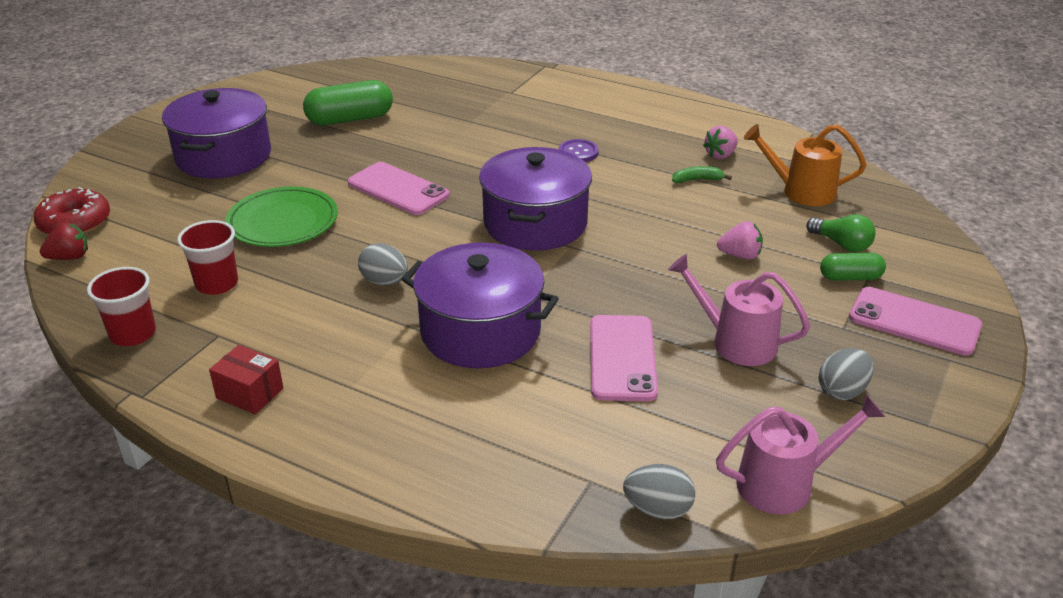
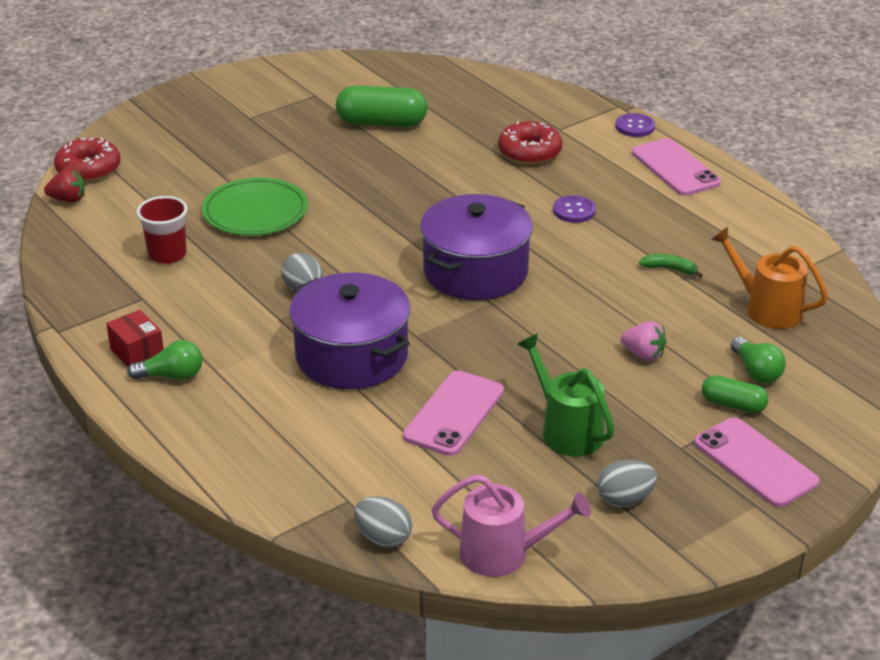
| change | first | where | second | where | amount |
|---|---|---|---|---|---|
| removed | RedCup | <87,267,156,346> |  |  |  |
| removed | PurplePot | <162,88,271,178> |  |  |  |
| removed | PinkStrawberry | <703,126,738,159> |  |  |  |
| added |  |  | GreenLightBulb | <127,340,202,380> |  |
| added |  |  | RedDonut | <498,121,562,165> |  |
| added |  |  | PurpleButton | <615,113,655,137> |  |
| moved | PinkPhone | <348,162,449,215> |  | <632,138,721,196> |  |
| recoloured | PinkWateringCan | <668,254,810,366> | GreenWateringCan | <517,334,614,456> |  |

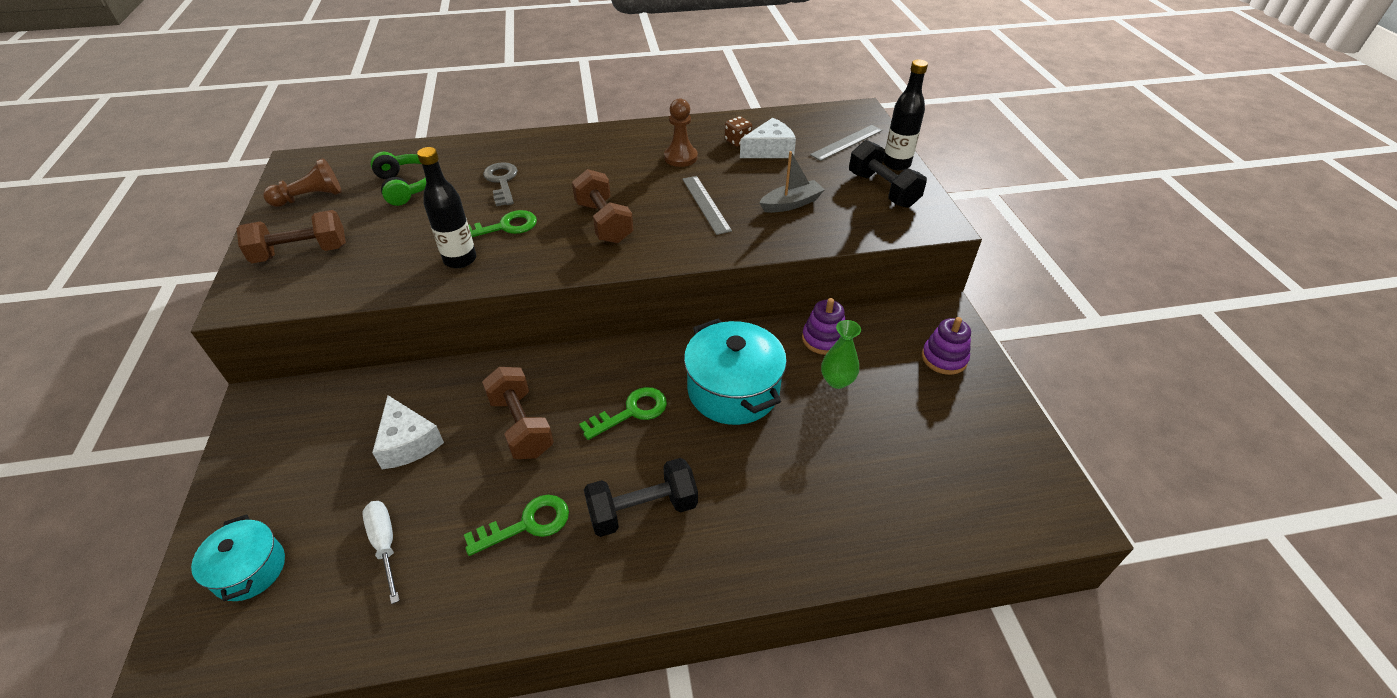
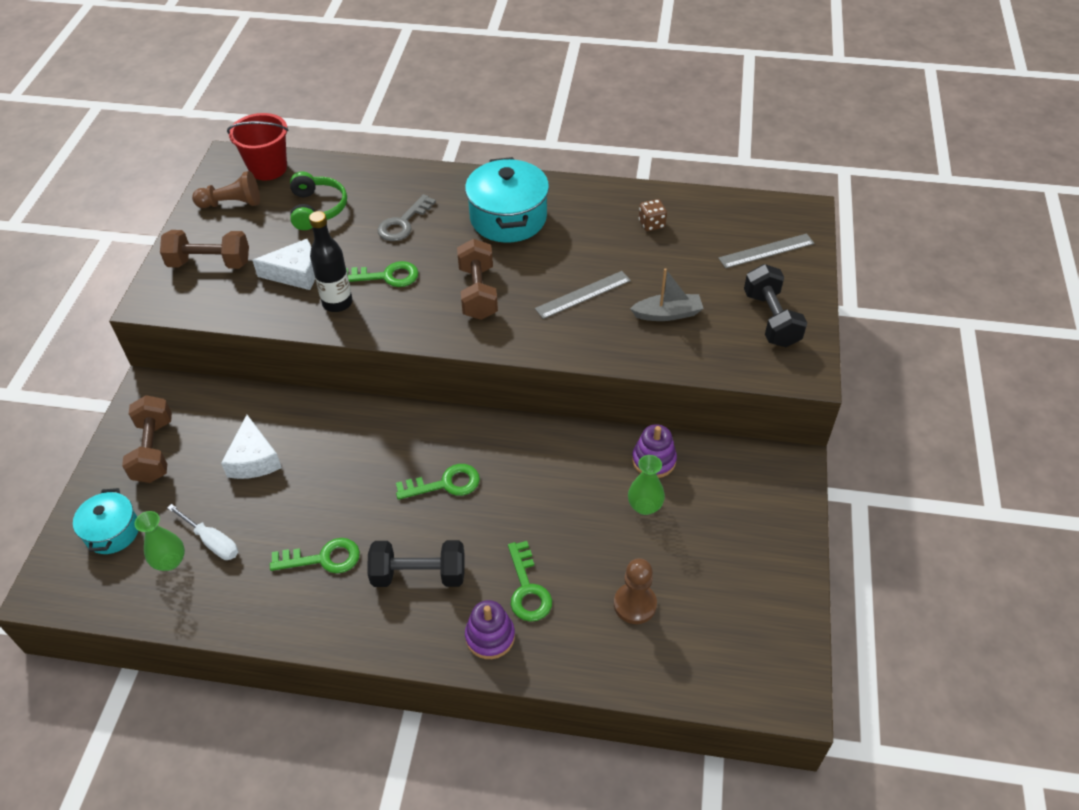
| change | first | where | second | where | amount |
|---|---|---|---|---|---|
| removed | BlackBottle | <883,60,928,170> |  |  |  |
| added |  |  | GreenVase | <134,511,185,571> |  |
| added |  |  | RedBucket | <227,113,289,181> |  |
| added |  |  | GreenKey | <508,541,552,622> |  |
| moved | BrownDumbbell | <482,367,554,459> |  | <122,395,172,483> |  |
| moved | BrownPawn | <664,98,698,167> |  | <614,558,657,624> |  |
| moved | TurquoisePot | <684,319,787,425> |  | <465,157,549,243> |  |
| moved | WhiteCheese | <740,118,796,158> |  | <252,239,315,290> |  |
| moved | PurpleStackingToy | <922,317,971,375> |  | <465,600,515,659> |  |
| turned | WhiteScrewdriver | <362,501,400,604> |  | <167,504,238,560> | 135 degrees clockwise |
| turned | GreyKey | <483,162,518,206> |  | <377,194,436,241> | 150 degrees counterclockwise |
| turned | GreyRuler | <682,176,732,235> |  | <535,271,631,319> | 60 degrees clockwise |

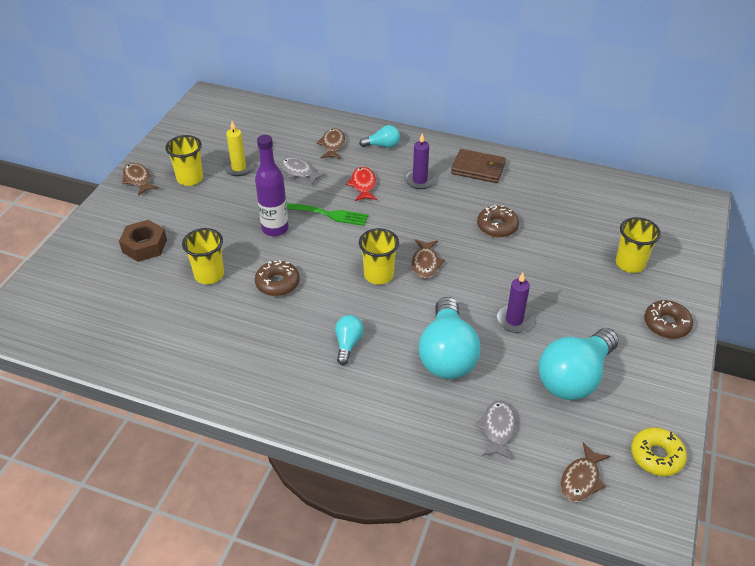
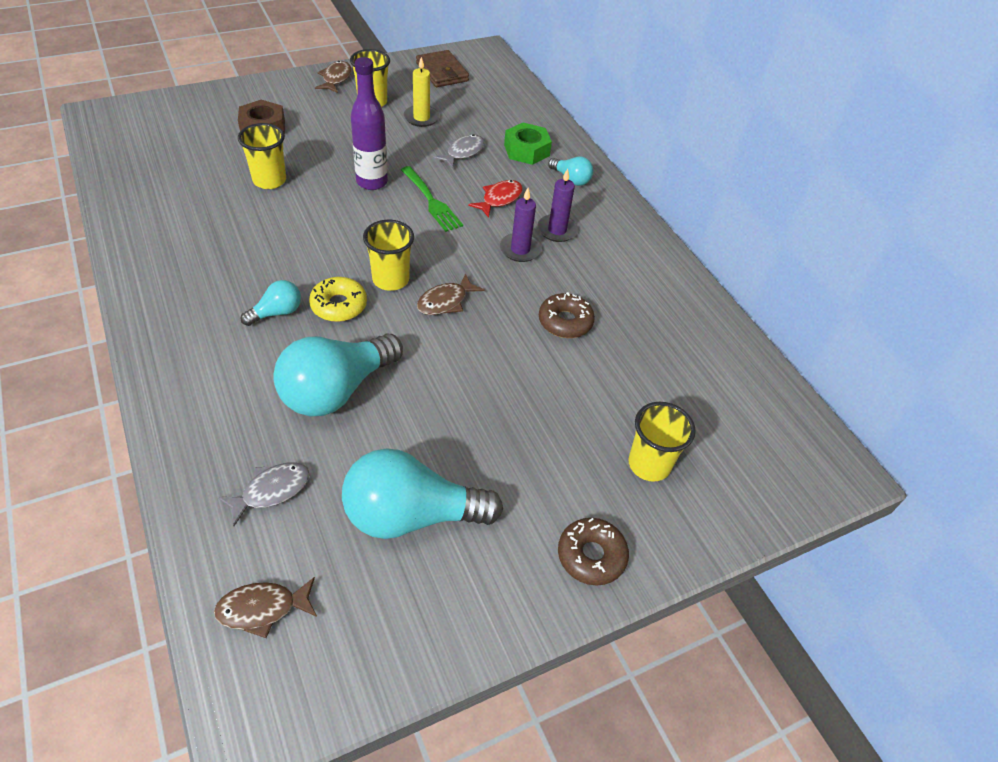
| change | first | where | second | where | amount |
|---|---|---|---|---|---|
| removed | BrownDonut | <255,260,300,296> |  |  |  |
| moved | BrownWallet | <451,149,506,183> |  | <416,50,469,87> |  |
| moved | PurpleCandle | <496,273,534,333> |  | <500,188,542,262> |  |
| moved | YellowDonut | <631,427,687,476> |  | <309,277,367,322> |  |
| replaced | BrownFish | <316,128,345,159> | GreenNut | <504,123,552,165> |  |
| turned | GreyFish | <280,157,326,185> |  | <433,134,485,169> | 45 degrees clockwise |

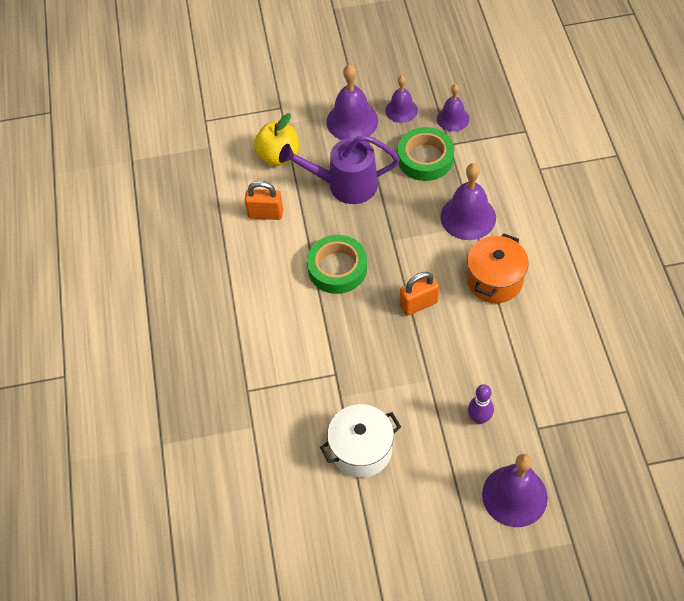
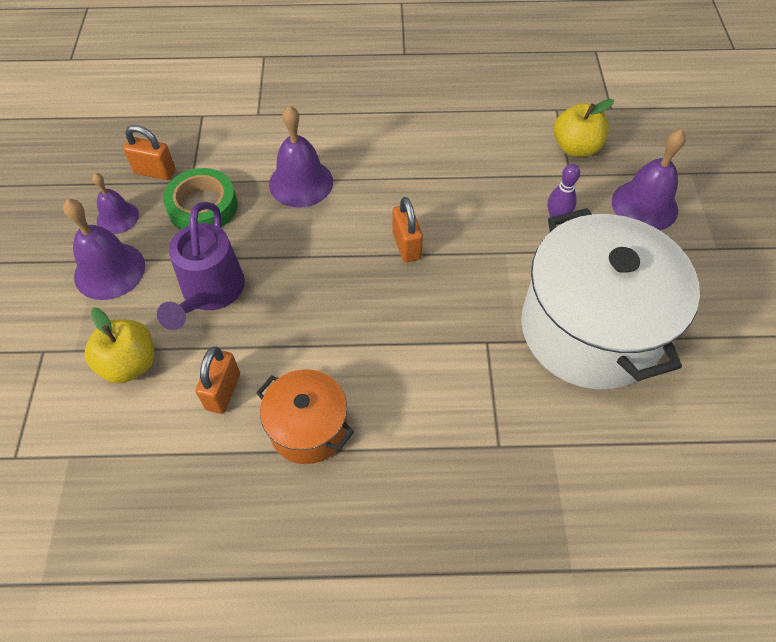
| change | first | where | second | where | amount |
|---|---|---|---|---|---|
| removed | GreenTape | <307,235,367,294> |  |  |  |
| added |  |  | YellowApple | <554,99,614,157> |  |
| moved | OrangePot | <467,233,529,303> |  | <256,369,354,464> |  |
| replaced | PurpleBell | <437,84,469,132> | OrangePadlock | <123,125,175,180> |  |
| resized | WhitePot | <320,404,401,478> |  | <521,208,700,389> | x1.96 |

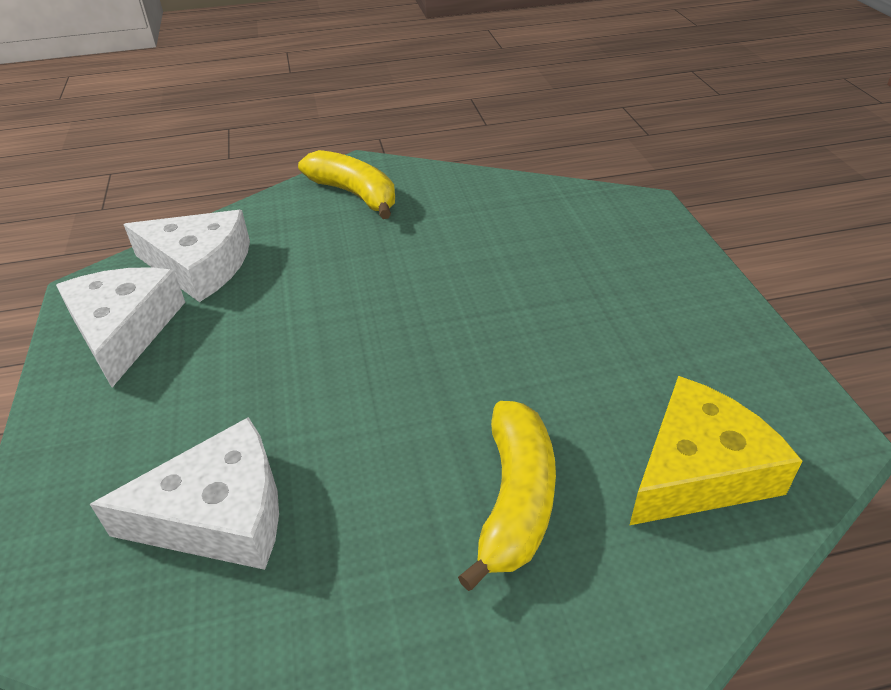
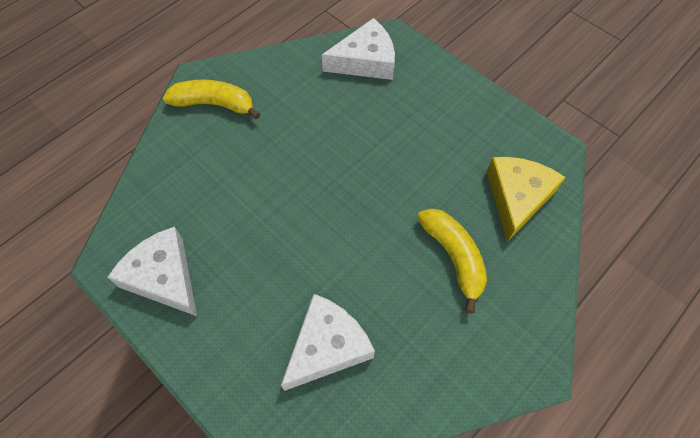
| change | first | where | second | where | amount |
|---|---|---|---|---|---|
| moved | WhiteCheese | <123,210,250,302> |  | <322,18,395,80> |  |

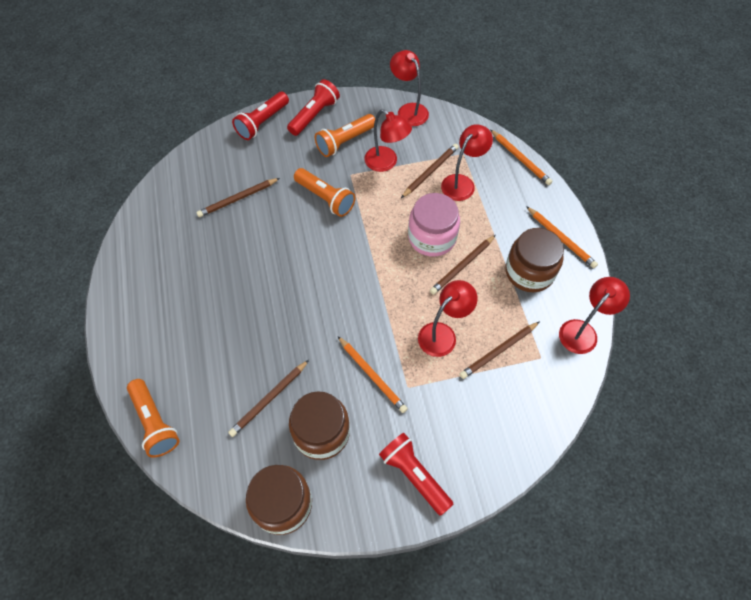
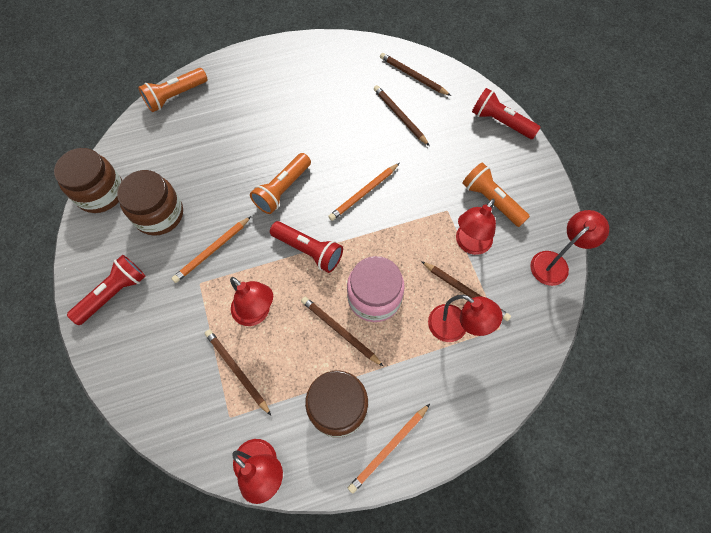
| change | first | where | second | where | amount |
|---|---|---|---|---|---|
| moved | BrownPencil | <228,360,309,437> |  | <380,53,451,96> |  |
| moved | RedFlashlight | <287,79,340,136> |  | <270,221,343,273> |  |
| moved | OrangeFlashlight | <294,168,356,217> |  | <250,153,311,214> |  |
| moved | OrangePencil | <490,129,552,185> |  | <328,163,399,221> |  |

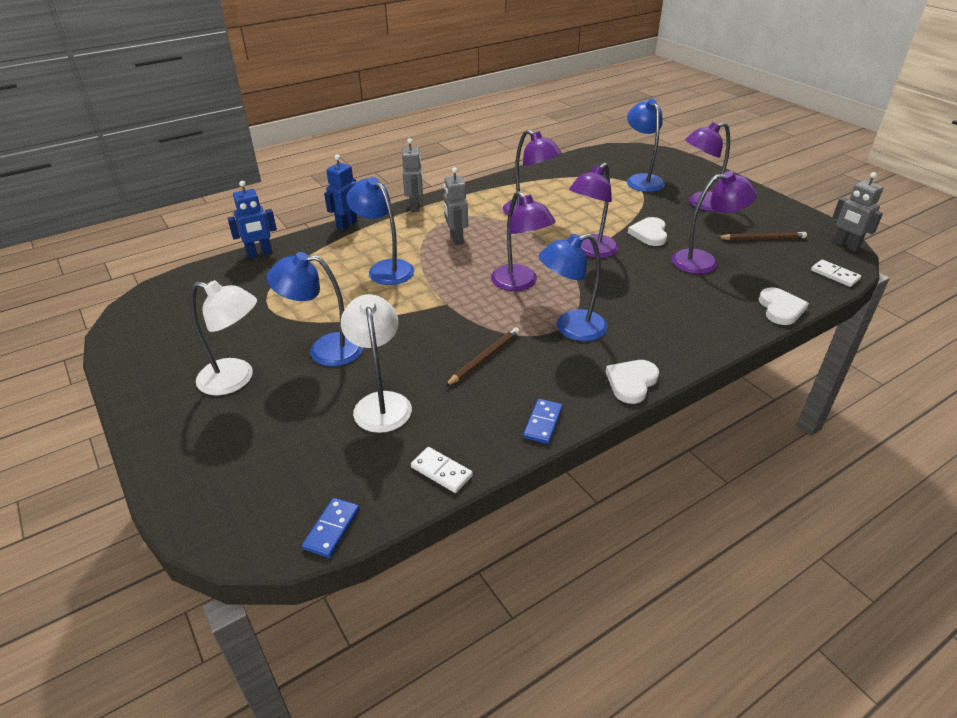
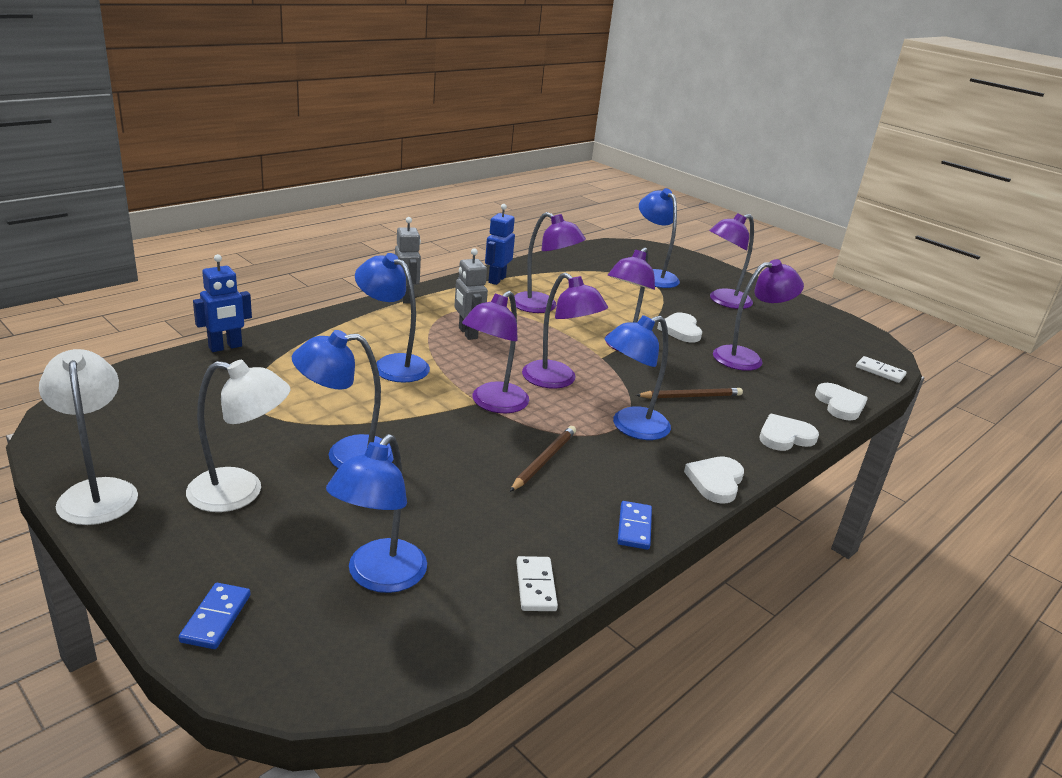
| change | first | where | second | where | amount |
|---|---|---|---|---|---|
| removed | GreyRobot | <832,172,883,251> |  |  |  |
| added |  |  | BlueLamp | <326,434,427,593> |  |
| added |  |  | PurpleLamp | <462,291,529,413> |  |
| added |  |  | WhiteHeart | <760,414,819,451> |  |
| moved | BlueDomino | <302,498,360,558> |  | <179,583,251,649> |  |
| moved | BlueRobot | <324,155,358,230> |  | <485,204,515,285> |  |
| moved | WhiteLamp | <341,294,412,433> |  | <39,349,138,525> |  |
| moved | BrownPencil | <717,232,807,240> |  | <636,388,743,399> |  |
| turned | WhiteDomino | <411,447,473,493> |  | <516,556,558,611> | 60 degrees clockwise |

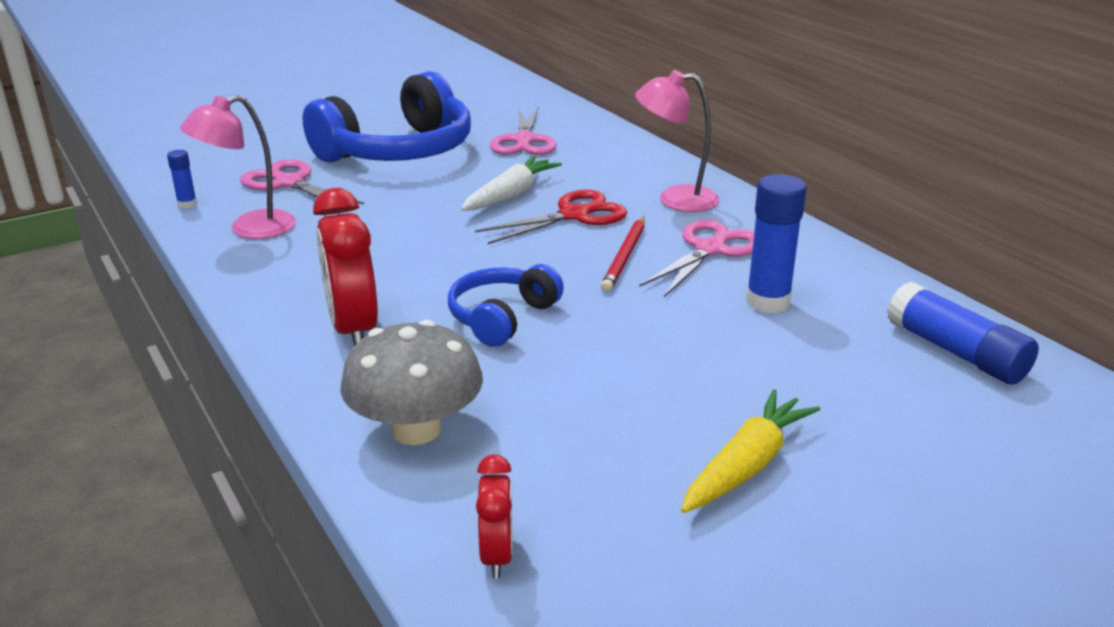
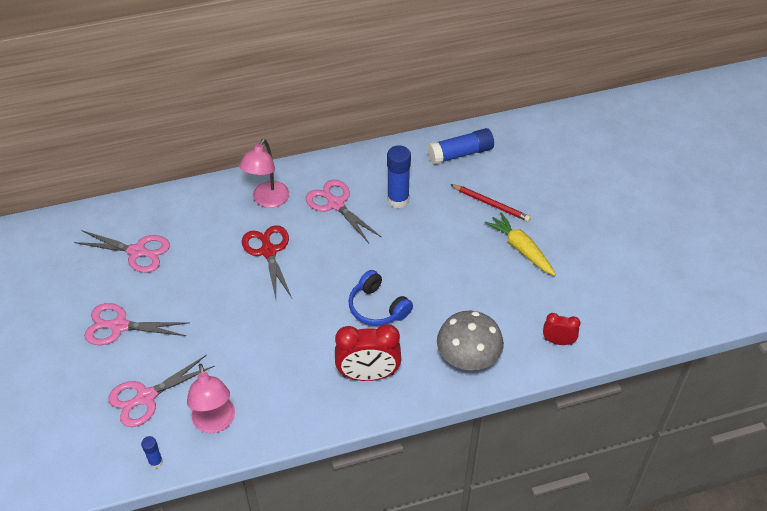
| change | first | where | second | where | amount |
|---|---|---|---|---|---|
| removed | WhiteCarrot | <461,156,562,211> |  |  |  |
| moved | RedPencil | <601,216,645,292> |  | <450,184,531,222> |  |
| replaced | BlueHeadphones | <302,71,471,162> | PinkScissors | <84,303,190,345> |  |

